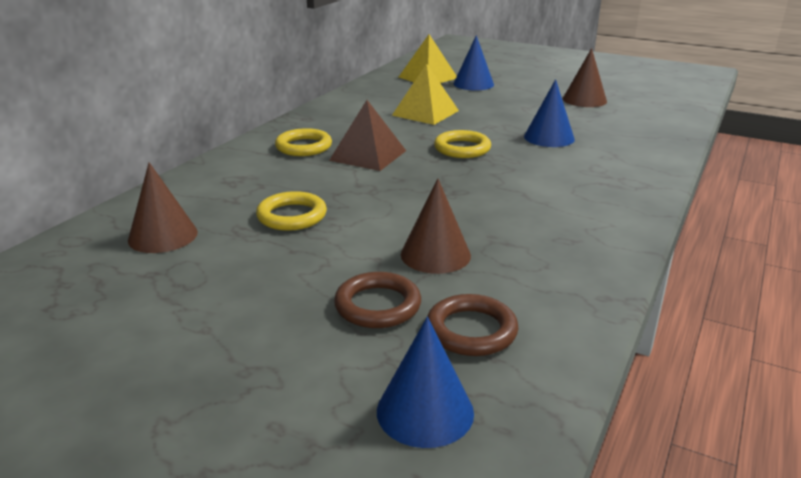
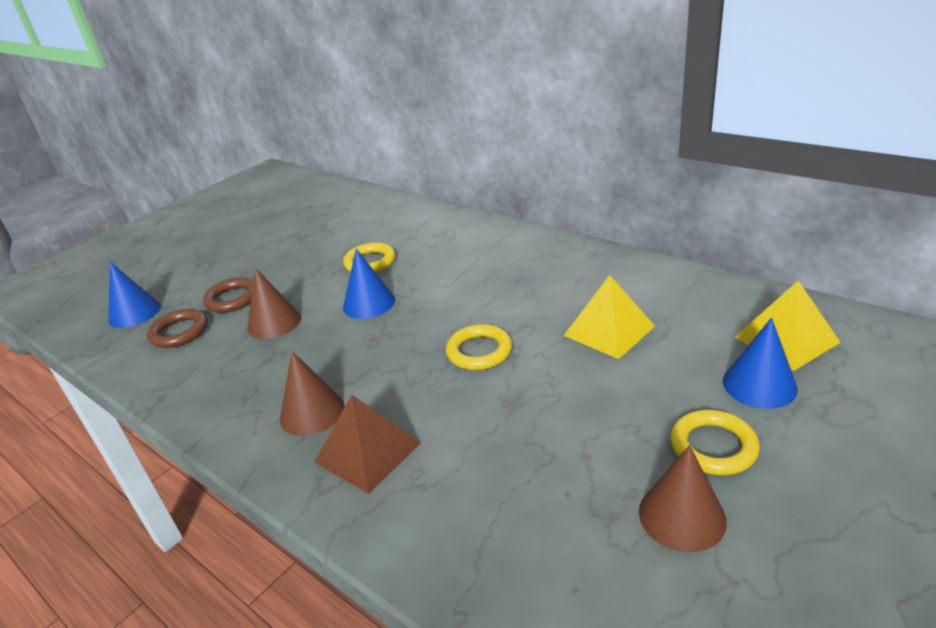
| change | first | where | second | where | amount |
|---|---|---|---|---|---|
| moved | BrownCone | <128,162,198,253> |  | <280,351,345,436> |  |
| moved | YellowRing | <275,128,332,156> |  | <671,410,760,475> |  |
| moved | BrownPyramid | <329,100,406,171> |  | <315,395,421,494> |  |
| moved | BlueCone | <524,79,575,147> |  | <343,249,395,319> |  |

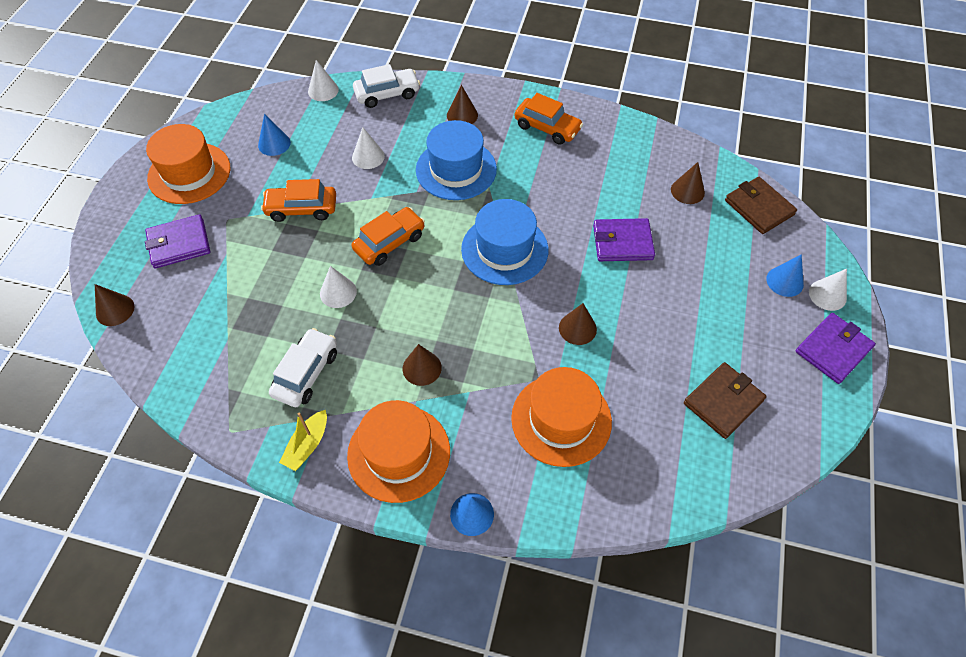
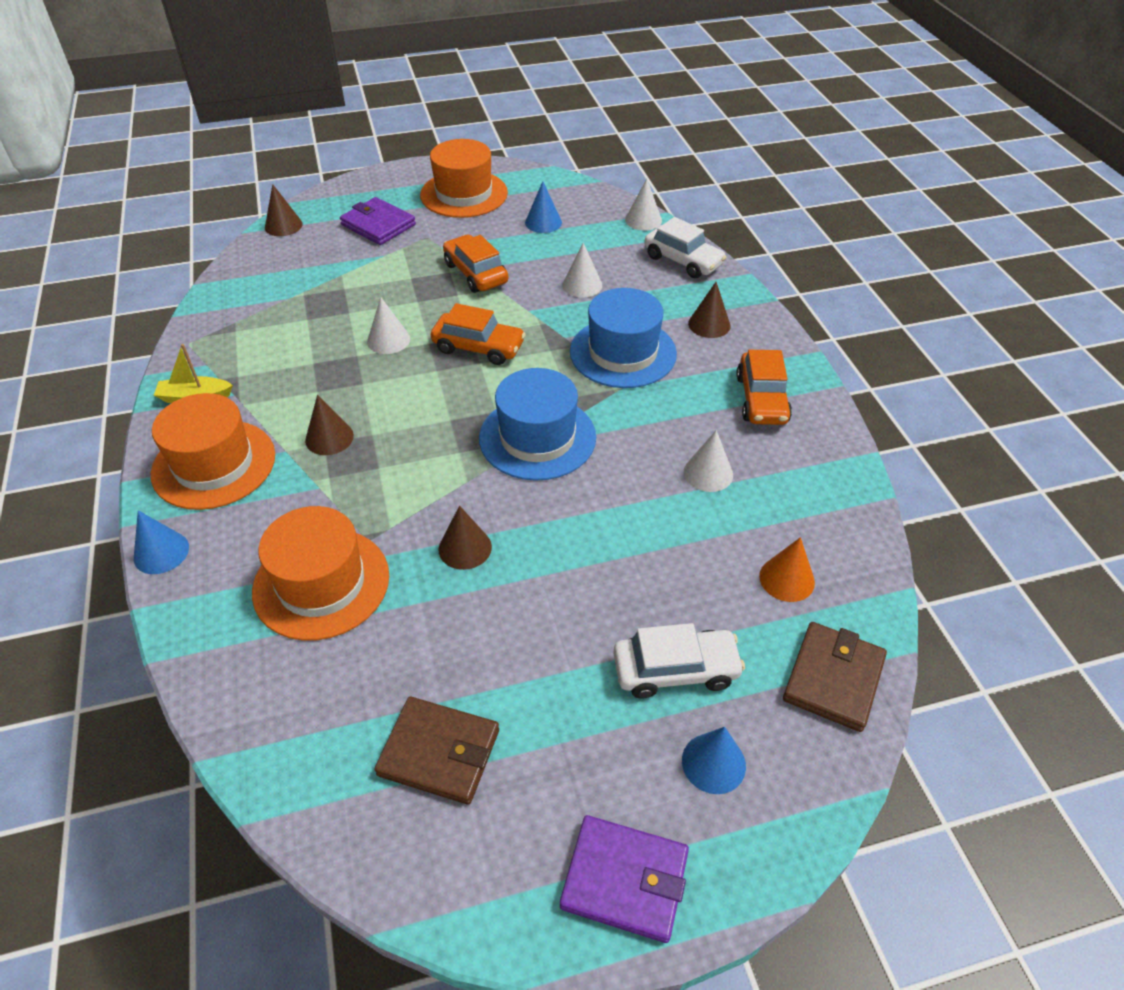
| change | first | where | second | where | amount |
|---|---|---|---|---|---|
| removed | PurpleWallet | <593,218,655,261> |  |  |  |
| moved | WhiteCar | <269,328,337,407> |  | <614,623,745,699> |  |
| moved | WhiteCone | <809,269,847,311> |  | <684,430,733,492> |  |
| recoloured | BrownCone | <671,162,705,204> | OrangeCone | <759,537,815,602> |  |

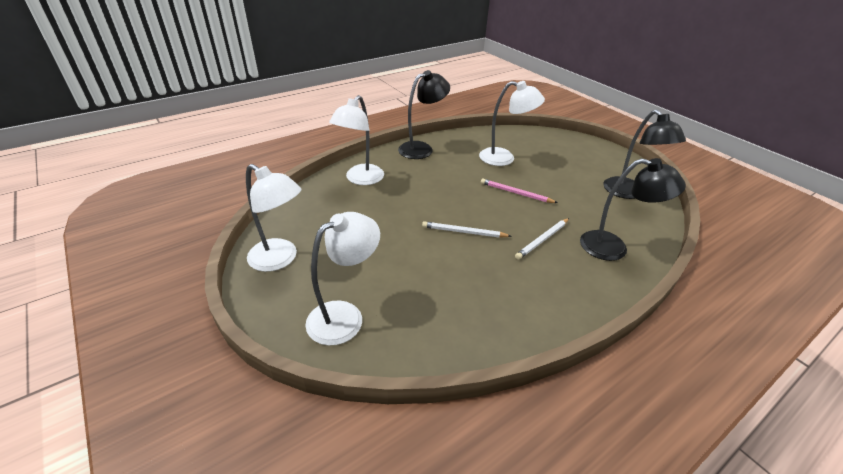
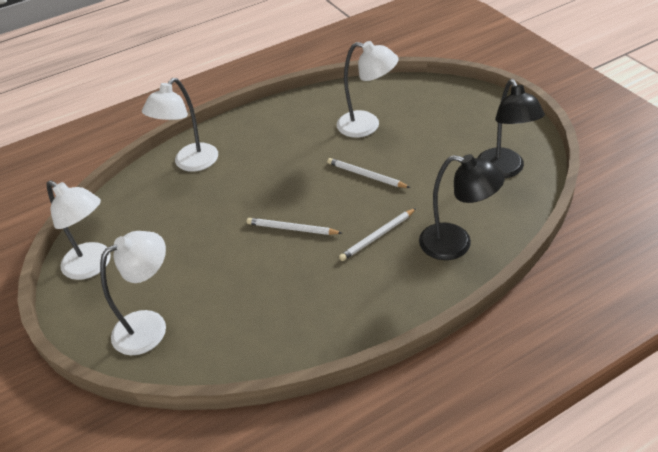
| change | first | where | second | where | amount |
|---|---|---|---|---|---|
| removed | BlackLamp | <398,70,450,159> |  |  |  |
| recoloured | PinkPencil | <481,178,558,203> | WhitePencil | <327,158,410,188> |  |

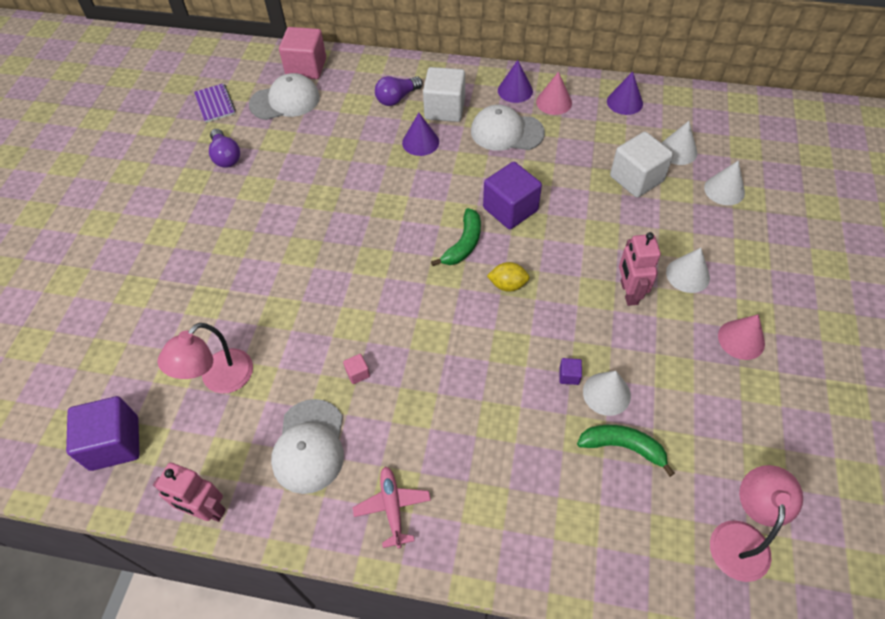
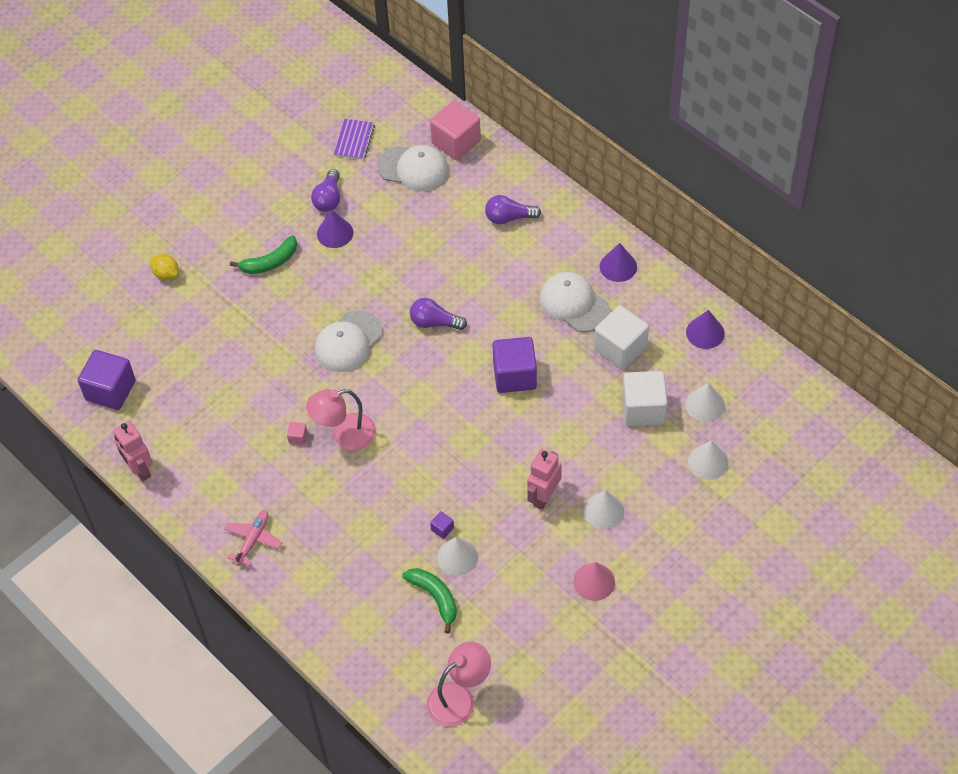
| change | first | where | second | where | amount |
|---|---|---|---|---|---|
| removed | PinkCone | <536,72,572,115> |  |  |  |
| added |  |  | PurpleLightBulb | <410,298,467,330> |  |
| moved | PinkLamp | <157,323,253,394> |  | <306,389,376,450> |  |
| moved | WhiteCap | <271,399,344,494> |  | <315,310,383,372> |  |
| moved | PurpleCone | <402,113,439,156> |  | <317,209,353,248> |  |
| moved | WhiteCube | <423,67,465,122> |  | <594,305,649,369> |  |
| moved | GreenBanana | <431,208,481,266> |  | <230,236,297,274> |  |
| moved | YellowLemon | <487,262,530,292> |  | <150,254,179,280> |  |

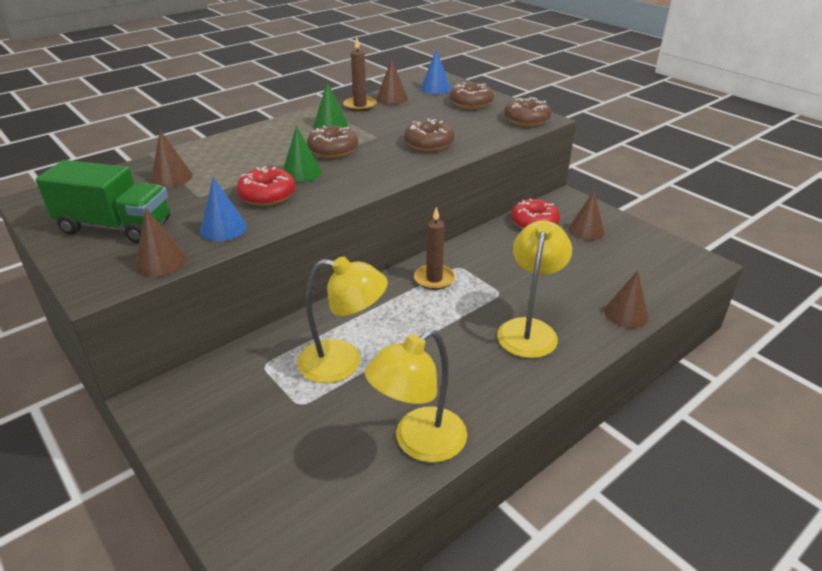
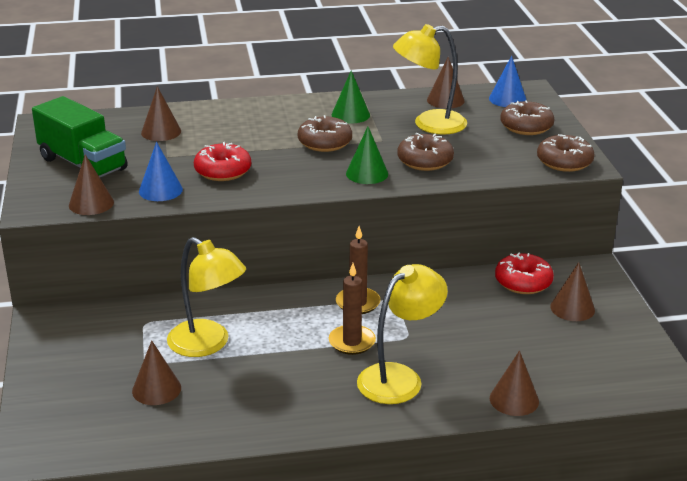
| change | first | where | second | where | amount |
|---|---|---|---|---|---|
| added |  |  | BrownCone | <132,340,181,405> |  |
| moved | GreenCone | <283,126,322,182> |  | <346,127,388,184> |  |
| moved | BrownCandle | <343,37,377,112> |  | <329,263,376,355> |  |
| moved | YellowLamp | <365,329,467,463> |  | <393,24,467,135> |  |

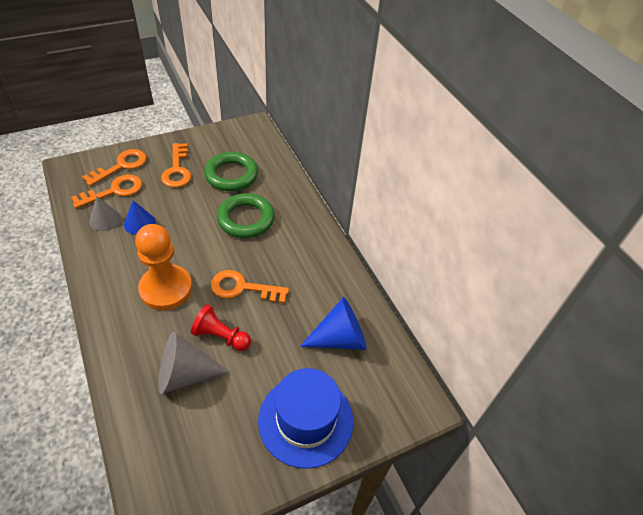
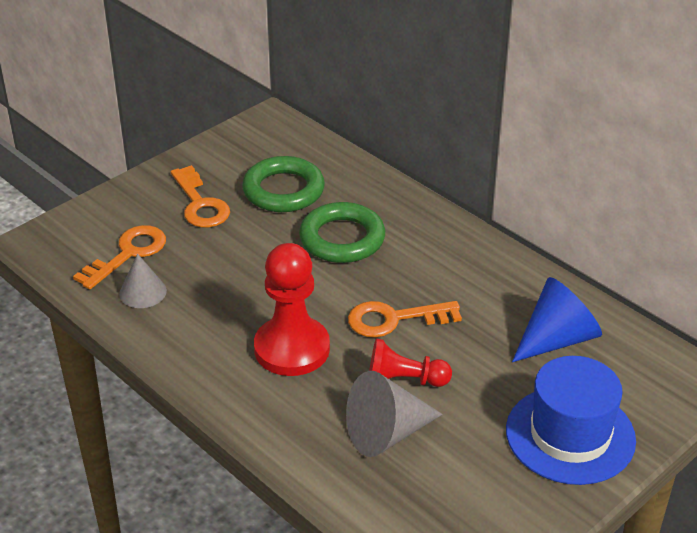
| change | first | where | second | where | amount |
|---|---|---|---|---|---|
| removed | OrangeKey | <82,149,147,186> |  |  |  |
| removed | BlueCone | <124,200,156,235> |  |  |  |
| recoloured | OrangePawn | <135,224,192,310> | RedPawn | <254,243,330,376> |  |

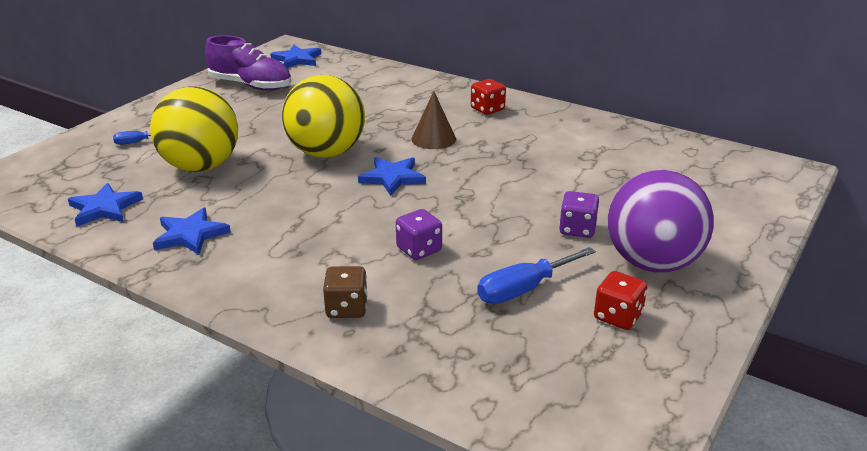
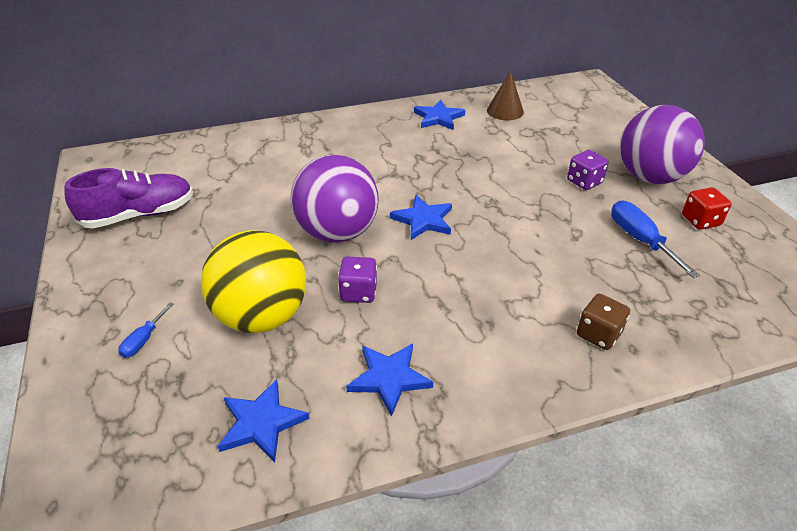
| change | first | where | second | where | amount |
|---|---|---|---|---|---|
| removed | RedDice | <471,79,506,115> |  |  |  |
| moved | BlueStar | <270,45,321,68> |  | <414,100,465,130> |  |
| moved | PurpleDice | <396,209,442,260> |  | <338,257,377,303> |  |
| moved | BrownCone | <411,91,456,149> |  | <487,71,524,120> |  |
| recoloured | YellowBall | <282,75,365,158> | PurpleBall | <290,155,379,243> |  |
| turned | BlueScrewdriver | <477,247,596,304> |  | <611,200,700,278> | 150 degrees clockwise |

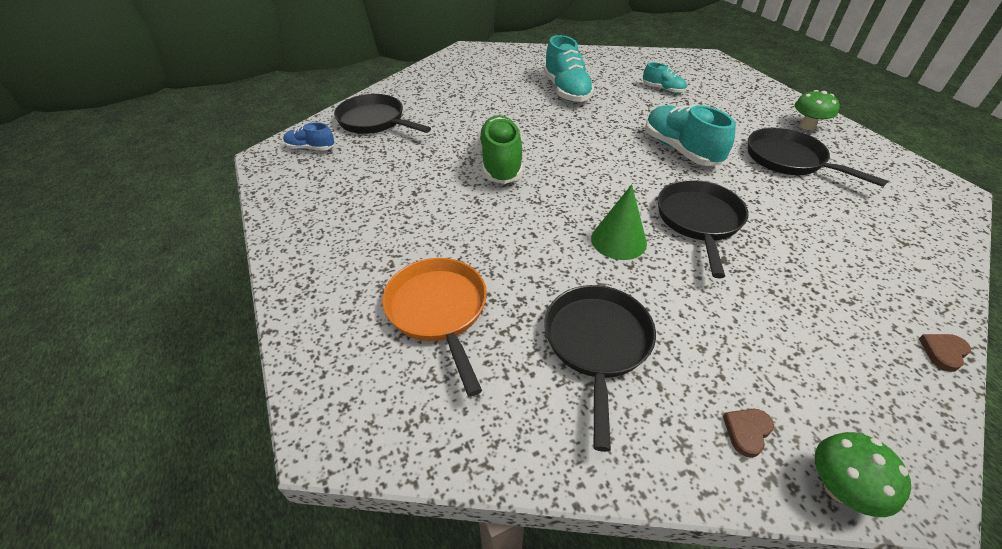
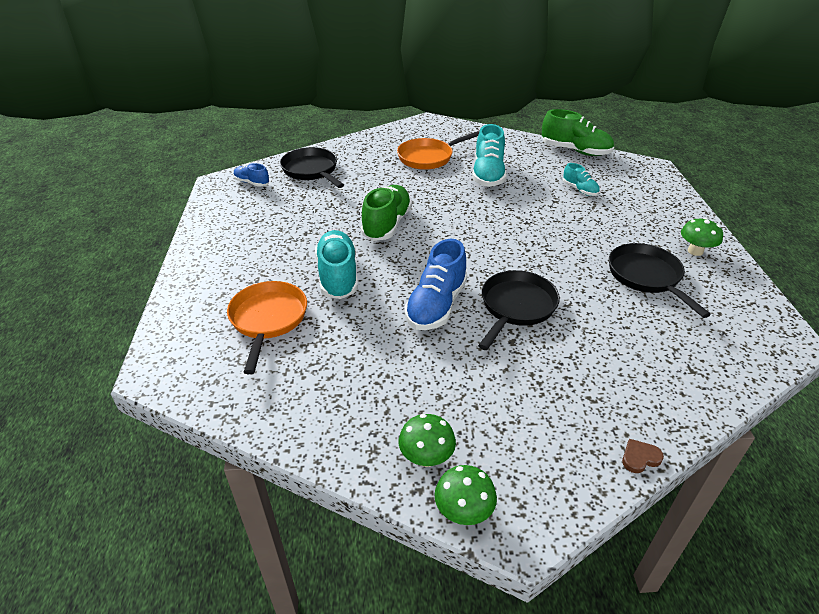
| change | first | where | second | where | amount |
|---|---|---|---|---|---|
| removed | BlackPan | <544,285,656,452> |  |  |  |
| added |  |  | OrangePan | <397,131,479,170> |  |
| added |  |  | GreenShoe | <542,109,614,156> |  |
| moved | TurquoiseShoe | <645,105,736,166> |  | <315,230,358,299> |  |
| replaced | GreenCone | <591,184,647,260> | BlueShoe | <404,239,467,330> |  |
| replaced | BrownHeart | <723,409,774,458> | GreenMushroom | <399,414,456,467> |  |

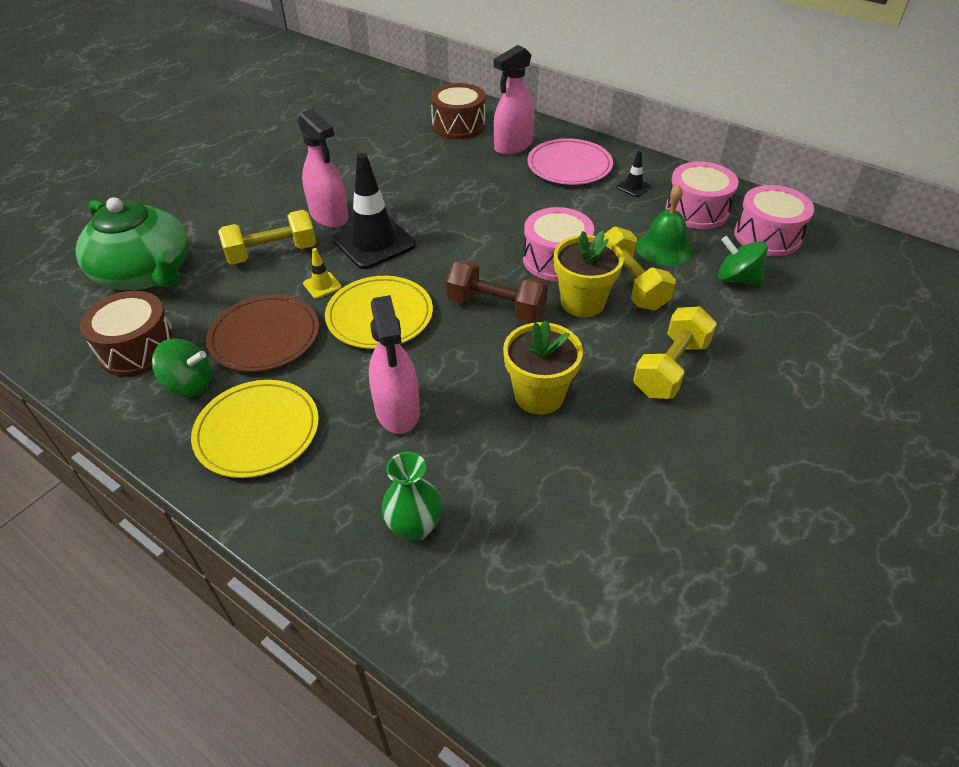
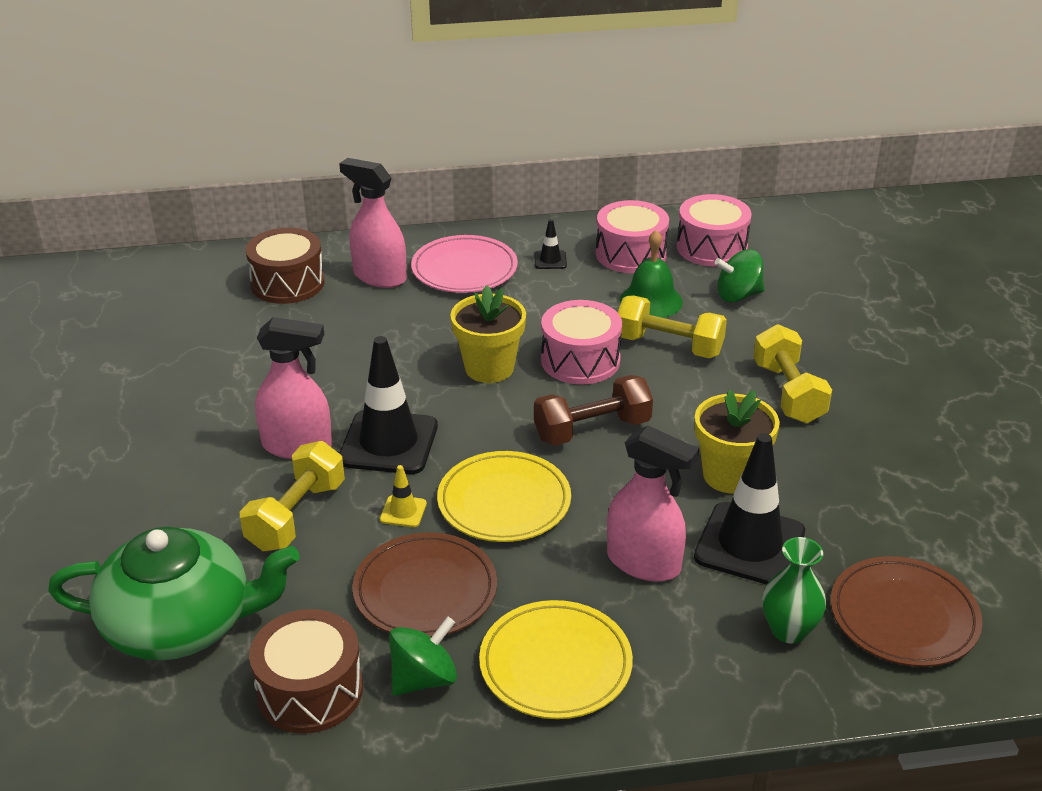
| change | first | where | second | where | amount |
|---|---|---|---|---|---|
| added |  |  | BlackTrafficCone | <694,433,805,585> |  |
| added |  |  | BrownPlate | <830,556,983,667> |  |
| moved | YellowFlowerPot | <554,231,624,317> |  | <450,285,526,383> |  |
| turned | PinkSprayBottle | <493,45,535,155> |  | <339,158,407,288> | 120 degrees clockwise |

